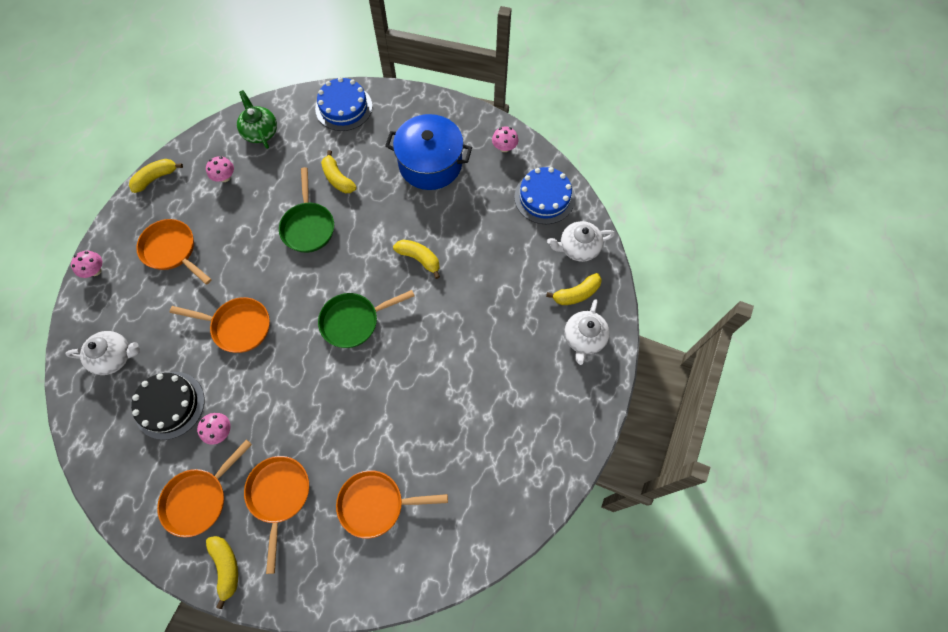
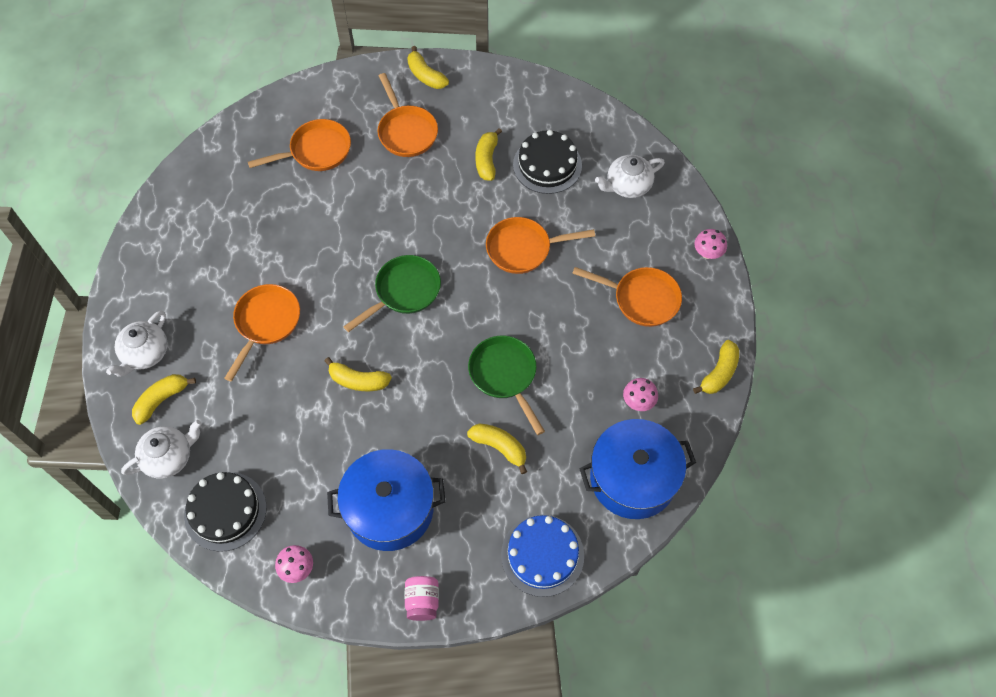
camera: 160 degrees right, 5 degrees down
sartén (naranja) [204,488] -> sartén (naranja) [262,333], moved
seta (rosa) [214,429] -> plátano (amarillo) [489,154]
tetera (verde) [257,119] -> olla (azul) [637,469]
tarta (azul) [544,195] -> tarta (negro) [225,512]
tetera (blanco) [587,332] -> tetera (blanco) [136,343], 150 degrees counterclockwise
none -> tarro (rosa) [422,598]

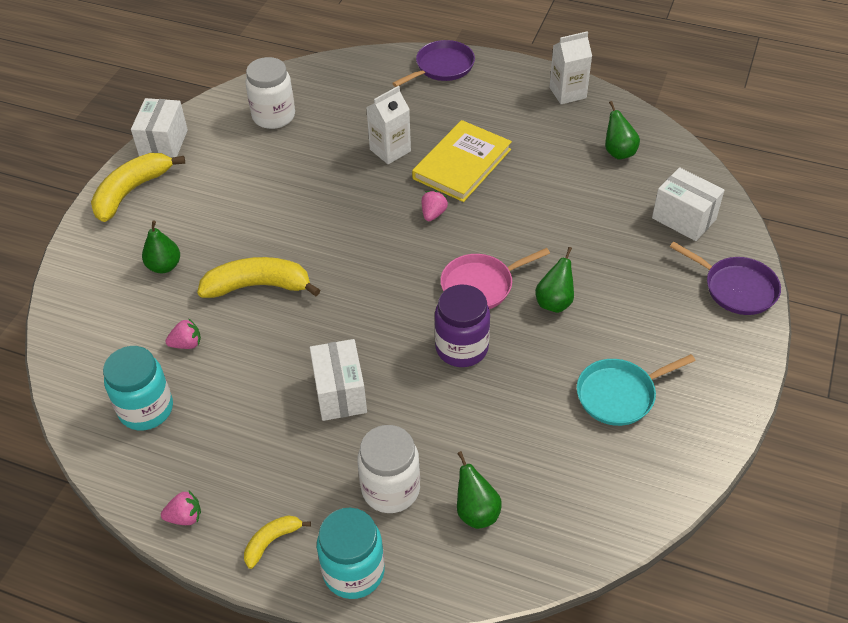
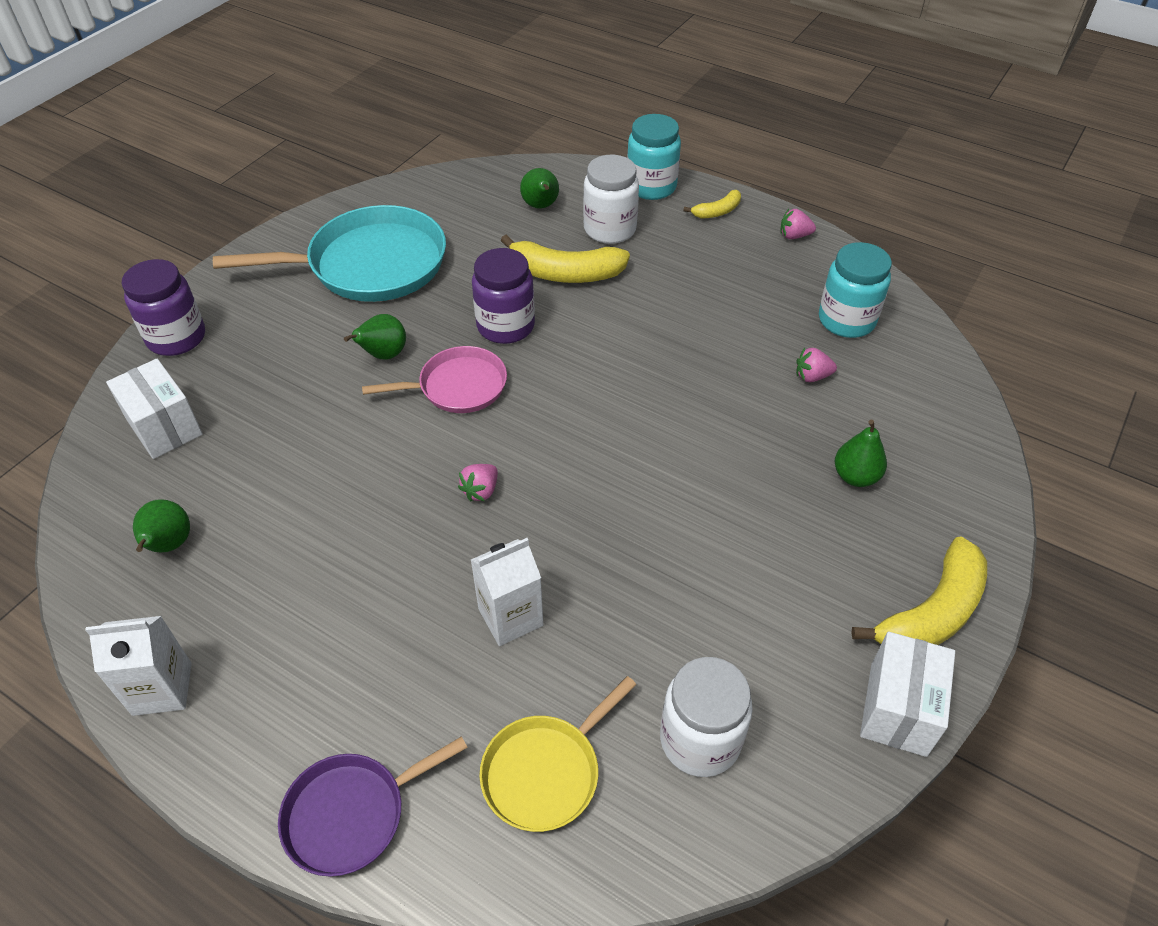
camera: 170 degrees left, 0 degrees up
plátano (amarillo) [258,277] -> plátano (amarillo) [565,259], moved
caja (blanco) [338,380] -> none
libro (amarillo) [462,161] -> none
sartén (turquesa) [636,390] -> sartén (turquesa) [329,253], x1.76
sartén (morado) [725,278] -> tarro (morado) [163,307]
none -> sartén (amarillo) [557,754]

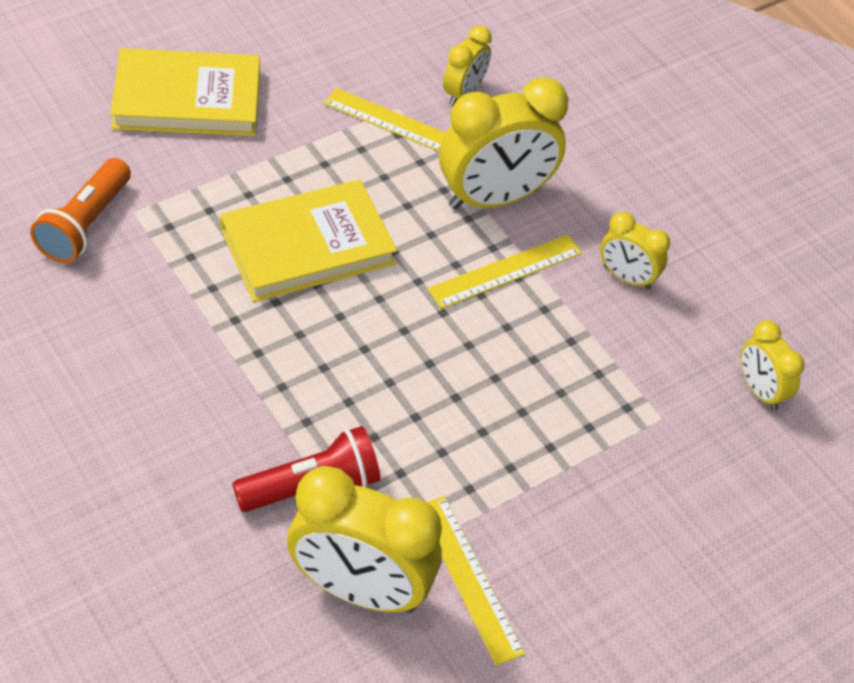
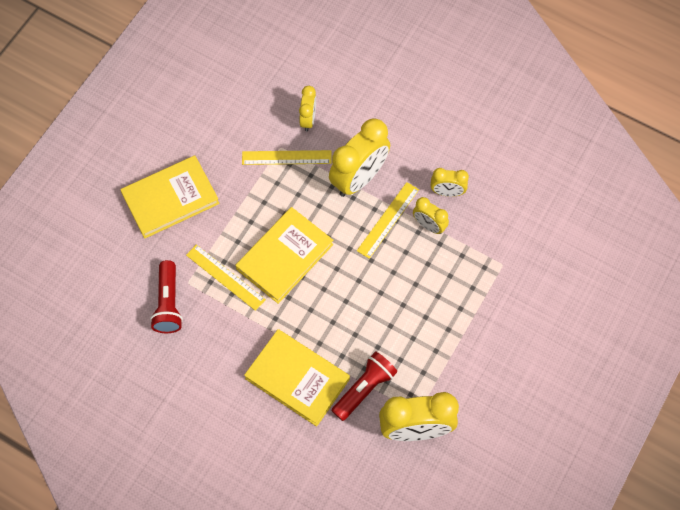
camera: 20 degrees left, 15 degrees up
lámpara de mano (naranja) [80,210] -> lámpara de mano (rojo) [166,296]
regla (amarillo) [476,580] -> regla (amarillo) [226,277], moved
despertador (amarillo) [773,365] -> despertador (amarillo) [431,215], moved
none -> libro (amarillo) [297,377]

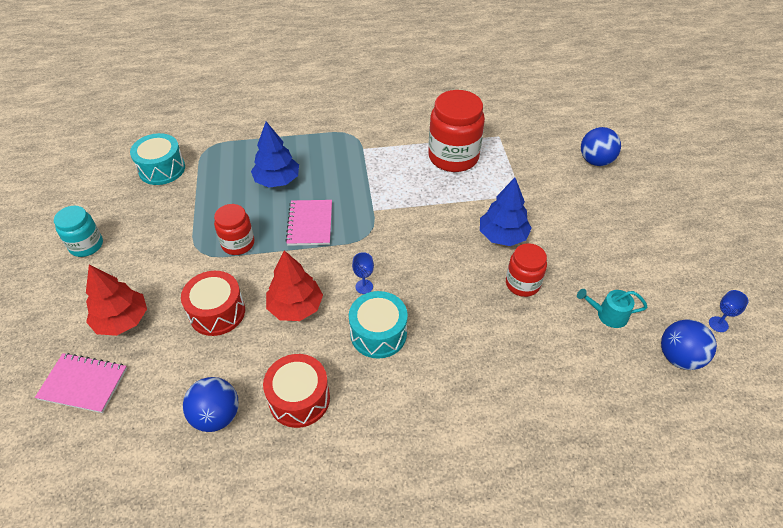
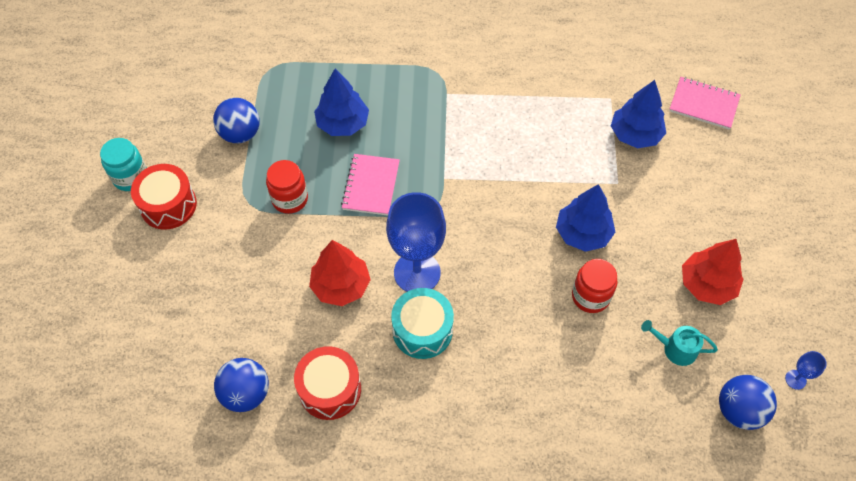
camera: 10 degrees right, 10 degrees up
cuaderno (rosa) [81,383] -> cuaderno (rosa) [705,103], moved
árbol (rojo) [116,300] -> árbol (rojo) [713,272], moved
tambor (turquesa) [157,159] -> none
tambor (rojo) [213,303] -> tambor (rojo) [164,197], moved
copa (azul) [363,273] -> copa (azul) [416,242], x2.42
tarro (rojo) [456,131] -> none
pelota (azul) [601,146] -> pelota (azul) [236,120], moved
none -> árbol (azul) [638,114]

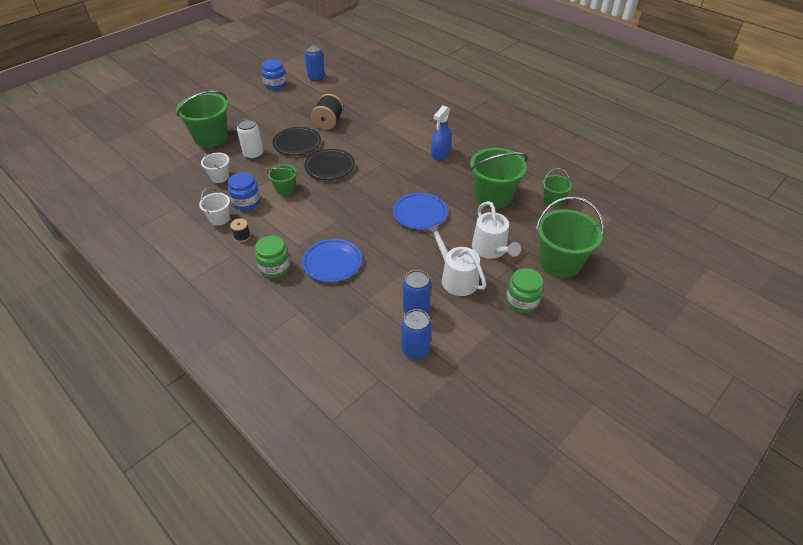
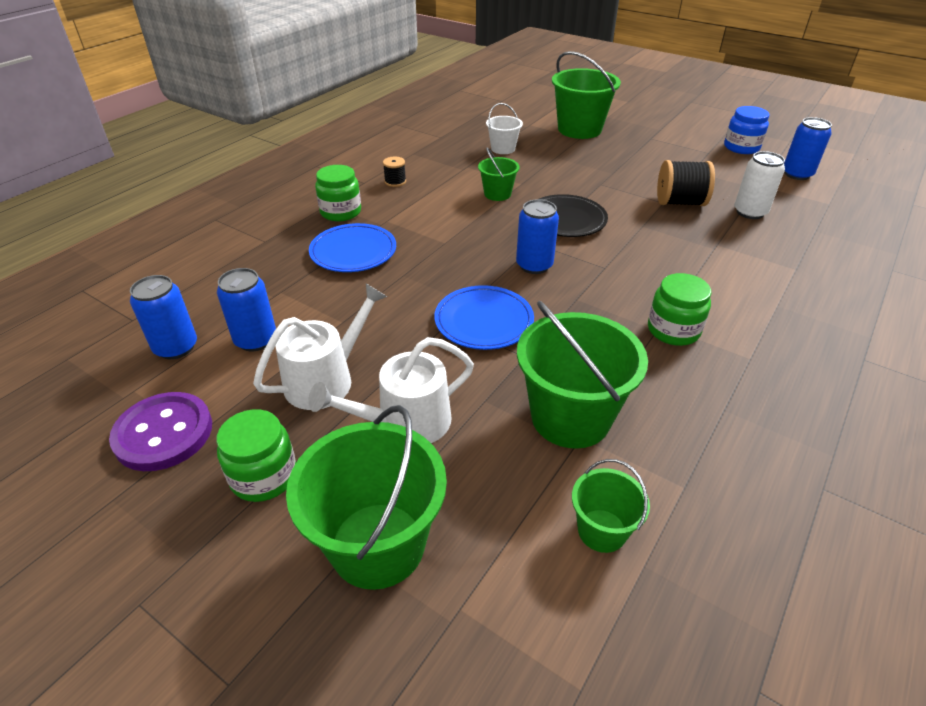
camera: 80 degrees right, 5 degrees down
balde (blanco) [214,207] -> none
tarro (azul) [244,191] -> none
lata (blanco) [250,139] -> lata (blanco) [759,185], moved
plato (negro) [296,141] -> none
pulverizador (azul) [441,133] -> tarro (verde) [679,309]
none -> botón (morado) [160,431]
none -> lata (azul) [537,236]

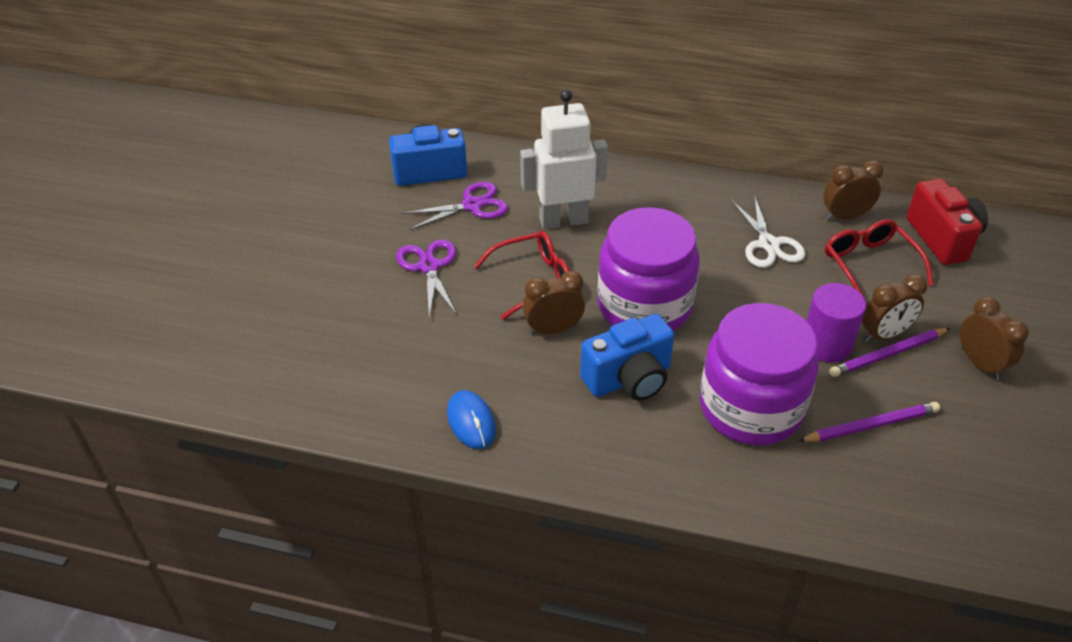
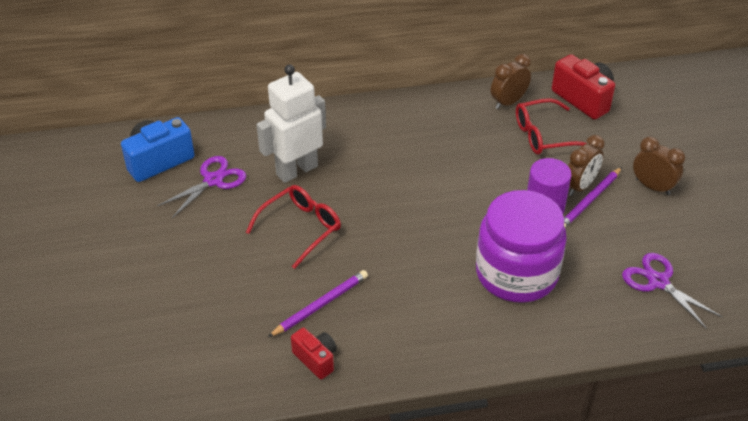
camera: 25 degrees left, 0 degrees up
tijeras (morado) [426,278] -> tijeras (morado) [672,291], moved
ratón (azul) [471,419] -> cámara (rojo) [314,353]
despertador (marrón) [554,303] -> none
cámara (azul) [627,357] -> none
tarro (morado) [649,269] -> none
tijeras (blanco) [768,231] -> none
lápiz (morado) [869,422] -> lápiz (morado) [318,303], moved
gafas (rojo) [879,262] -> gafas (rojo) [551,126], 60 degrees counterclockwise

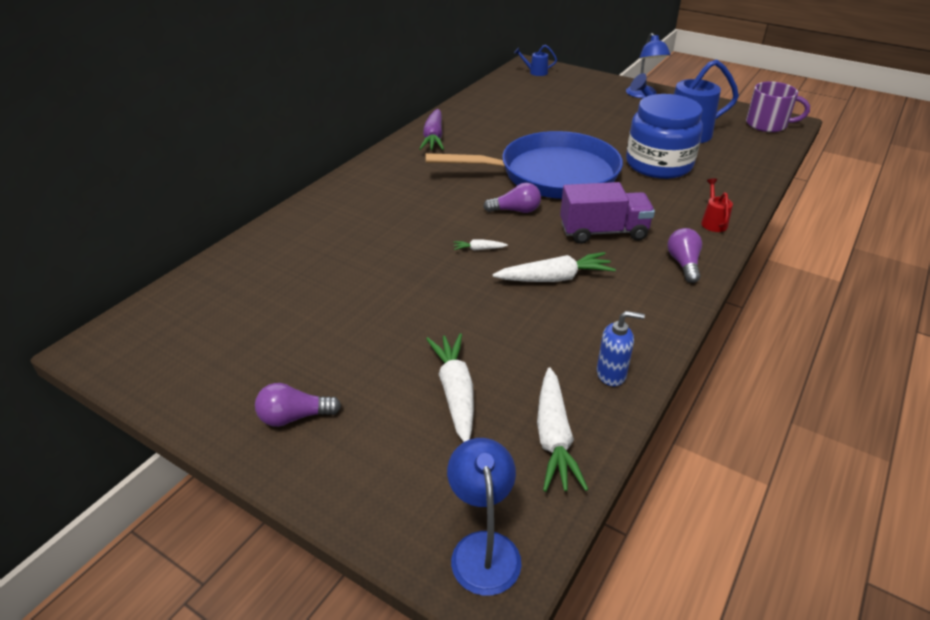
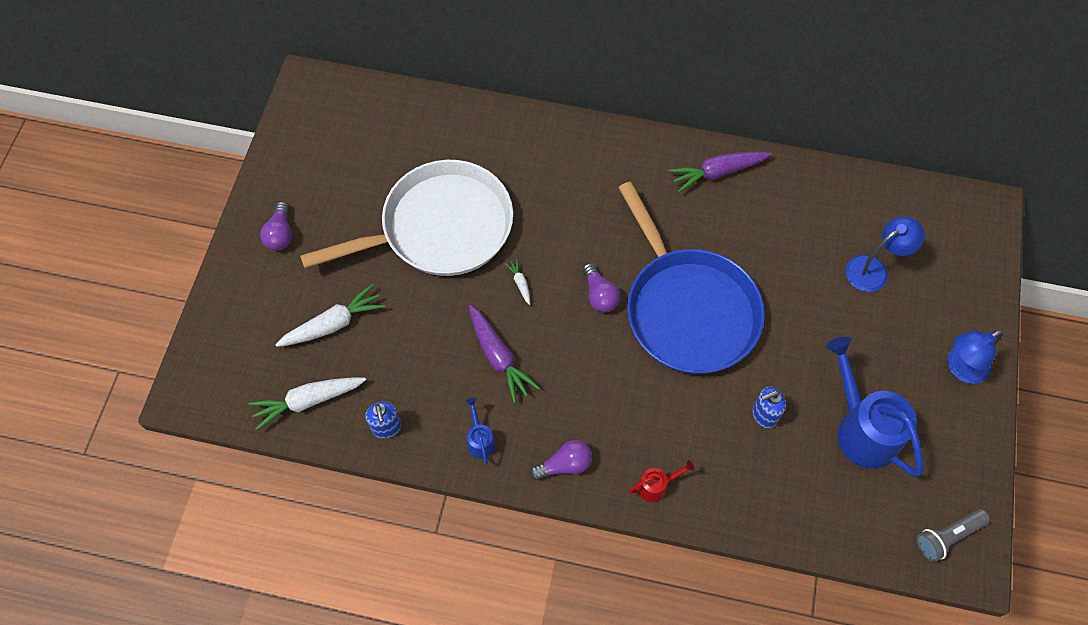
camera: 70 degrees right, 25 degrees up
bombilla (morado) [298,405] -> bombilla (morado) [276,226], 150 degrees counterclockwise
lámpara (azul) [484,517] -> lámpara (azul) [885,254], moved
zanahoria (blanco) [554,267] -> zanahoria (morado) [504,354]
regadera (azul) [535,60] -> regadera (azul) [481,431], moved
camión (morado) [607,213] -> none
tarro (azul) [664,136] -> dispensador de jabón (azul) [769,407]
taza (morado) [778,106] -> lámpara de mano (gris) [953,535]
none -> sartén (blanco) [406,218]

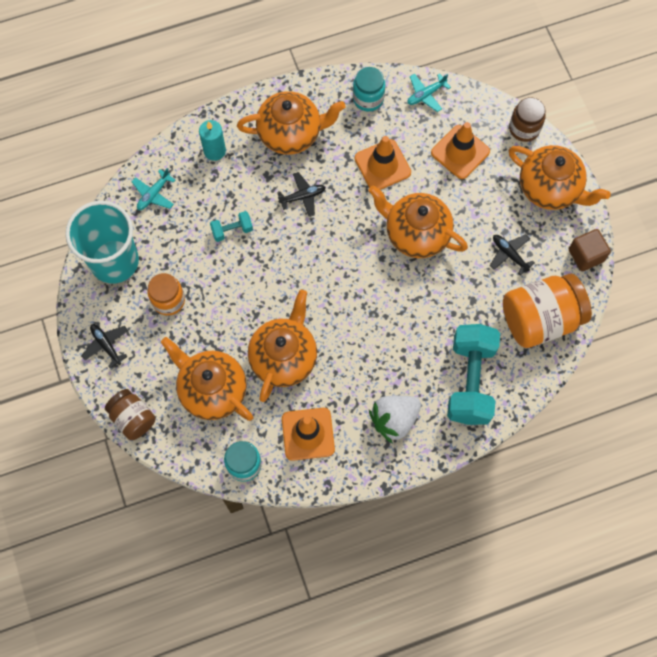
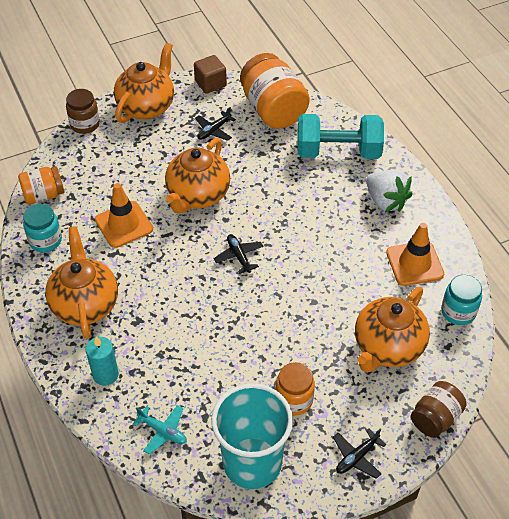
camera: 95 degrees left, 20 degrees down
mancuerna (turquesa) [231,226] -> none
tetera (naranja) [282,346] -> none
avión (negro) [301,194] -> avión (negro) [239,254], moved
avión (turquesa) [429,92] -> tarro (naranja) [41,185]
cono de tráfico (naranja) [460,150] -> none

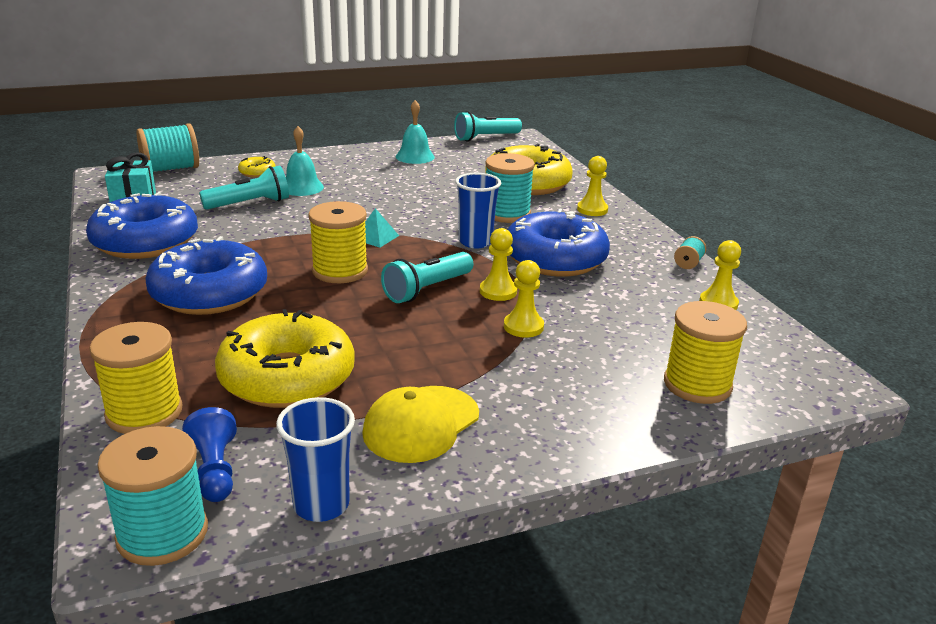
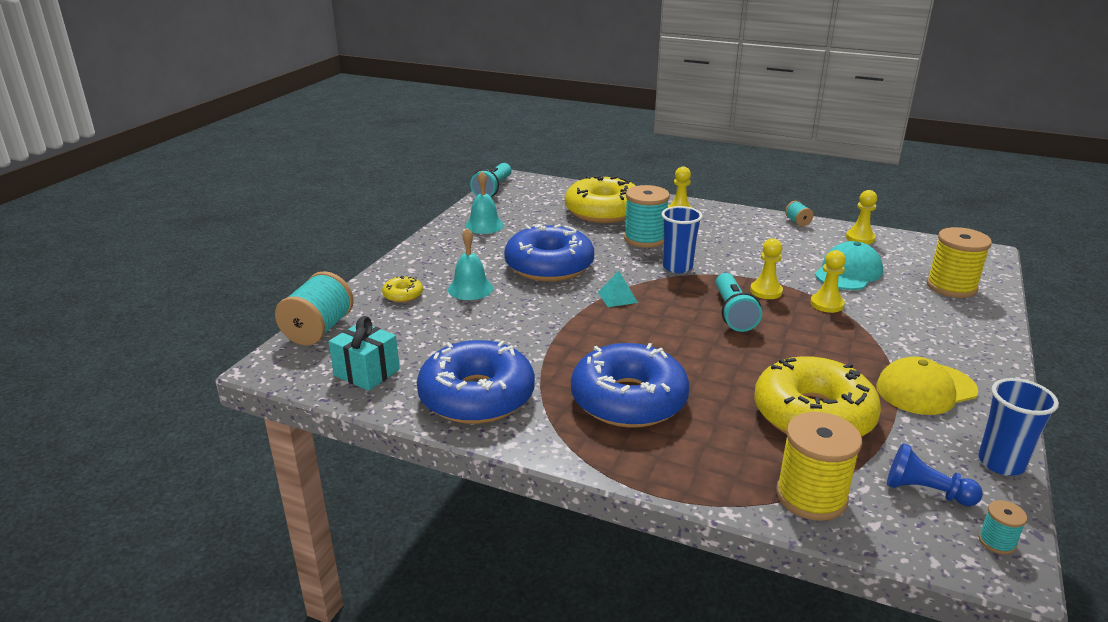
camera: 45 degrees left, 0 degrees up
carrete (turquesa) [152,496] -> carrete (turquesa) [1003,527], x0.47
lámpara de mano (turquesa) [244,188] -> none
carrete (amarillo) [338,242] -> none
gorra (amarillo) [420,424] -> gorra (amarillo) [927,386], 75 degrees clockwise
rosquilla (azul) [559,243] -> rosquilla (azul) [549,253], moved
none -> gorra (turquesa) [849,265]

